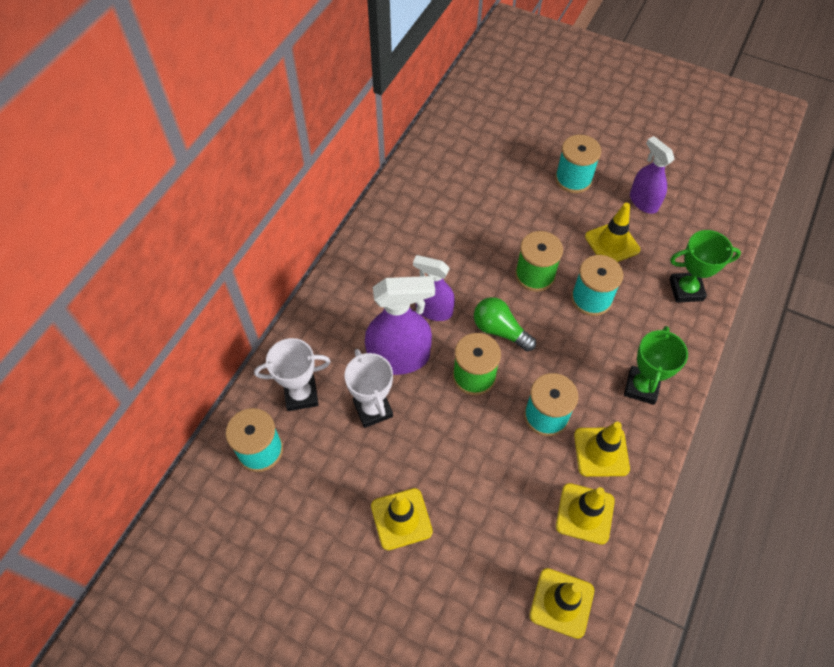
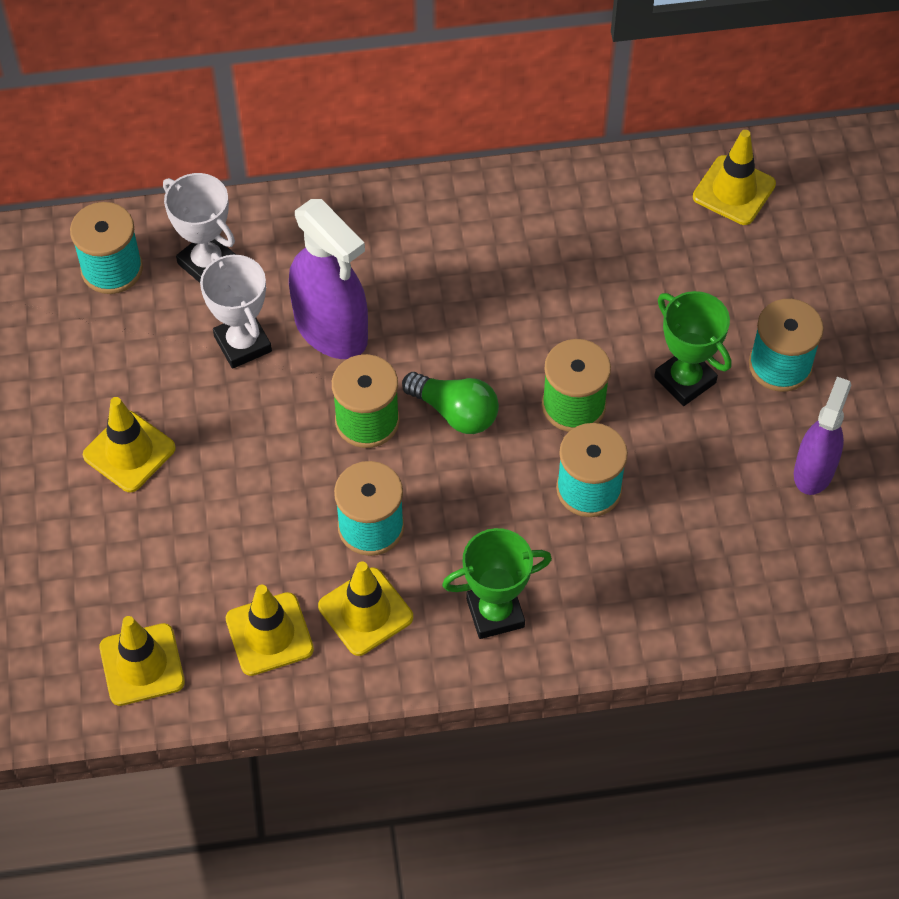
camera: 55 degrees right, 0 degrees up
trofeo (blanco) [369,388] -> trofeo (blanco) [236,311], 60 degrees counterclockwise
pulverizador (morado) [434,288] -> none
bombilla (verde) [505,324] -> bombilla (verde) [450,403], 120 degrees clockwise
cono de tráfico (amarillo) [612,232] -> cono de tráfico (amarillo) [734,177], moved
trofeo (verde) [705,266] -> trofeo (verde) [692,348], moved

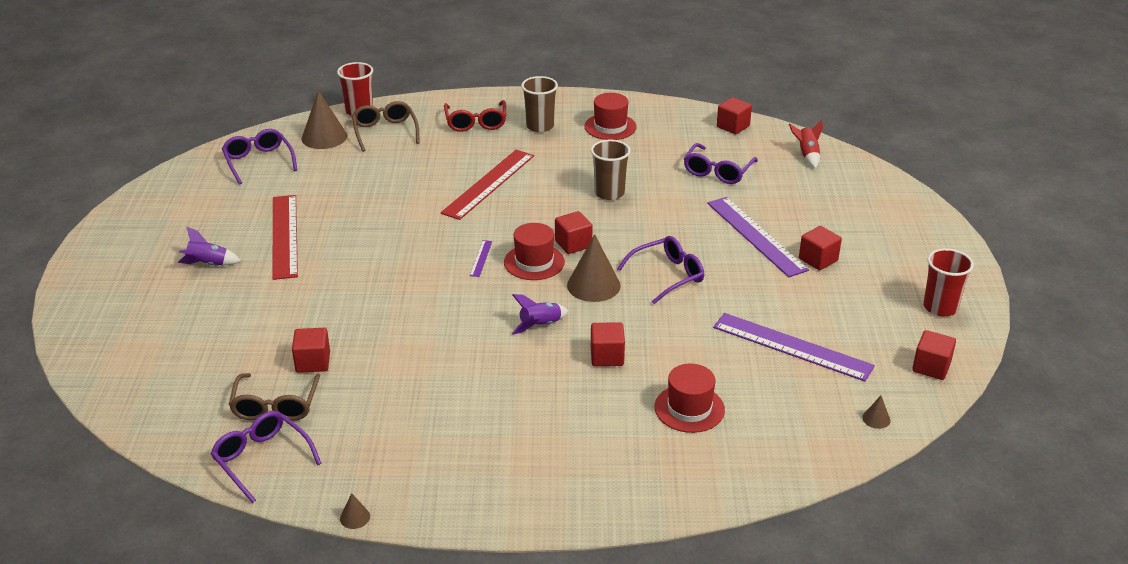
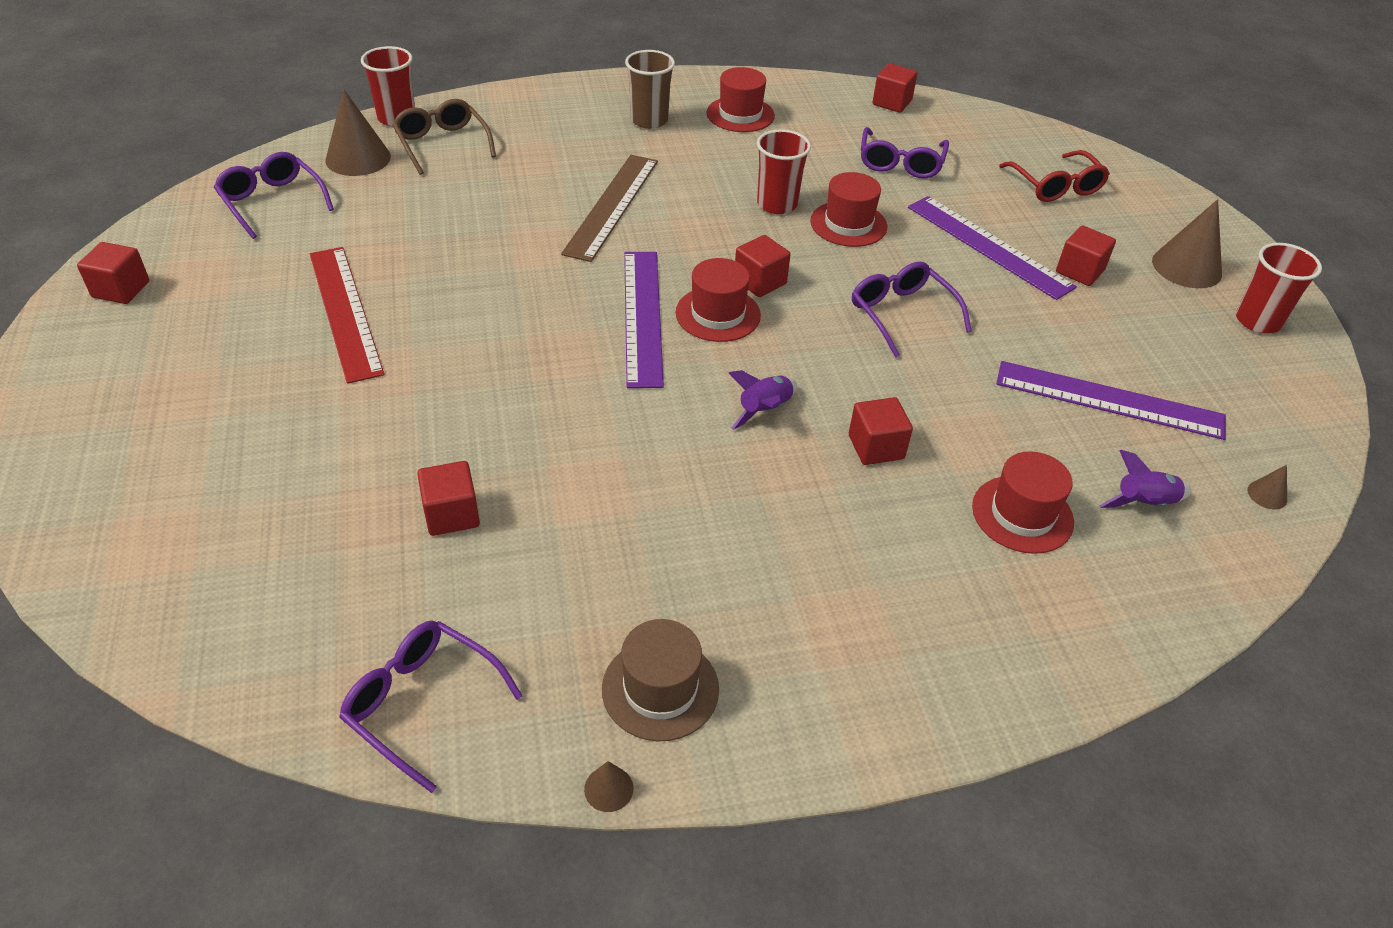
camera: 15 degrees left, 10 degrees up
cohete (morado) [209,246] -> cohete (morado) [1145,479], moved
gafas (marrón) [275,397] -> none
regla (rojo) [487,185] -> regla (marrón) [609,208]
gafas (rojo) [475,116] -> gafas (rojo) [1054,176], moved
regla (morado) [481,258] -> regla (morado) [644,320], x2.41
cono (marrón) [594,268] -> cono (marrón) [1187,243], moved
vaso (marrón) [610,170] -> vaso (rojo) [784,171]
gafas (morado) [660,270] -> gafas (morado) [912,309], 75 degrees counterclockwise
cohete (rojo) [806,144] -> none
cubo (rojo) [934,355] -> cubo (rojo) [113,273], moved
none -> sombrero (marrón) [660,680]
none -> sombrero (rojo) [848,209]

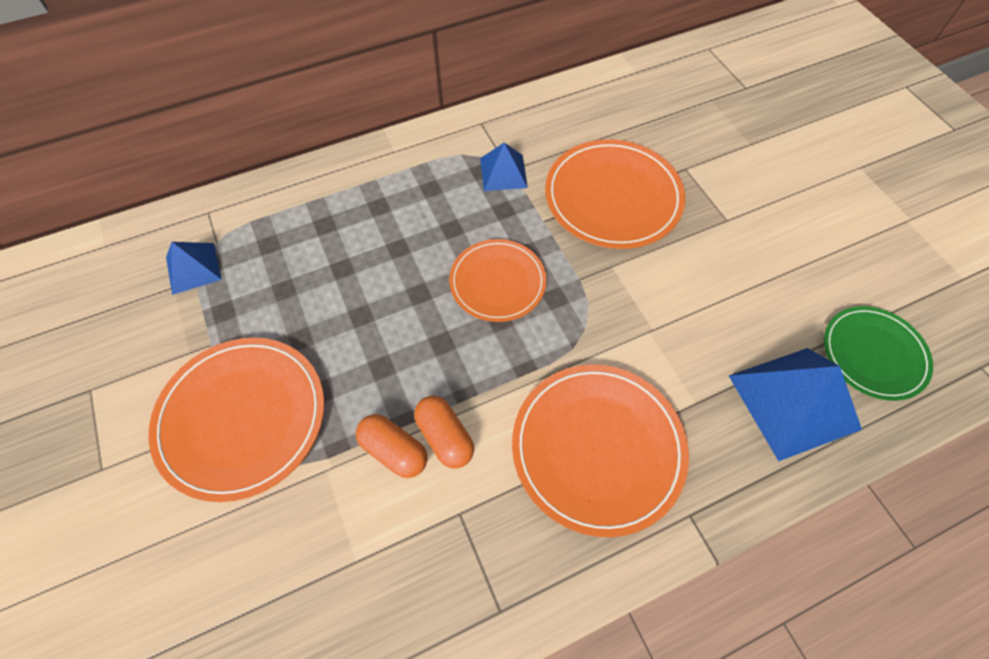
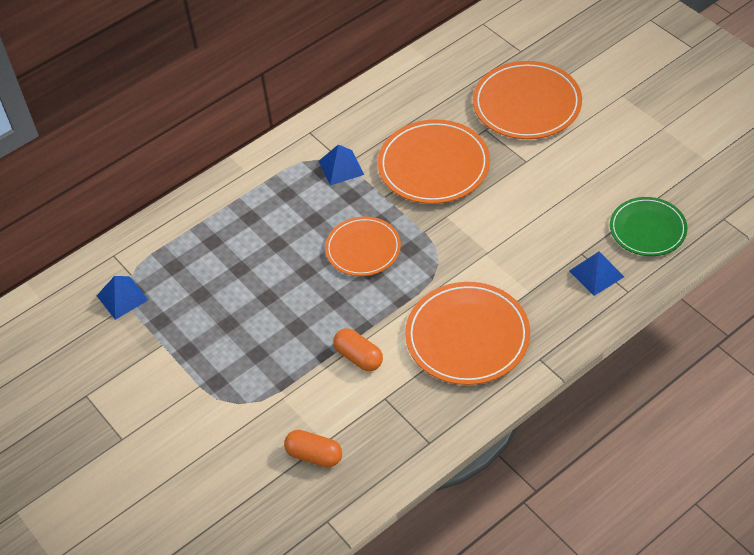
camera: 10 degrees left, 10 degrees down
plato (naranja) [236,420] -> plato (naranja) [527,100], moved
cápsula (naranja) [391,446] -> cápsula (naranja) [313,449], moved
pirámide (azul) [795,404] -> pirámide (azul) [596,273], x0.57

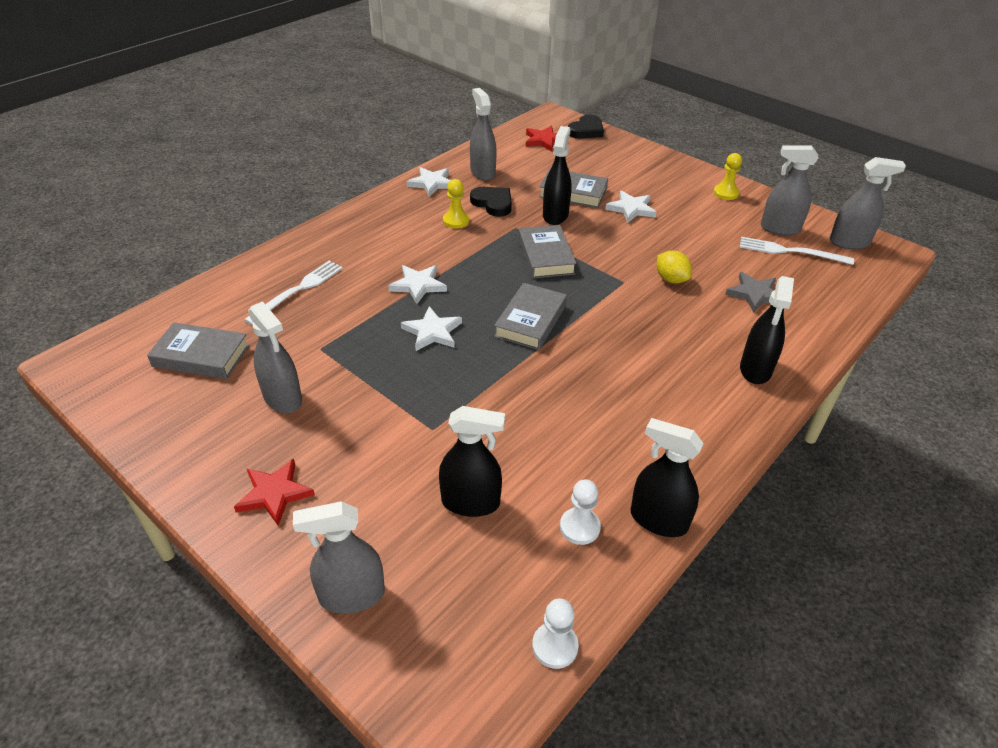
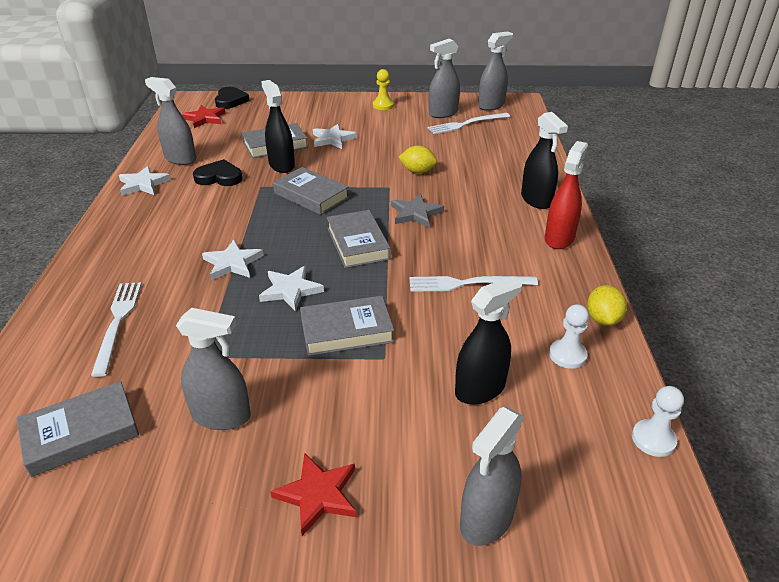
camera: 40 degrees left, 5 degrees down
peón (amarillo) [456,204] -> none
pulverizador (negro) [667,477] -> limón (amarillo) [607,305]
estrella (gris) [750,292] -> estrella (gris) [417,210], moved
none -> libro (gris) [347,326]
none -> tenedor (blanco) [473,284]
none -> pulverizador (rojo) [566,195]

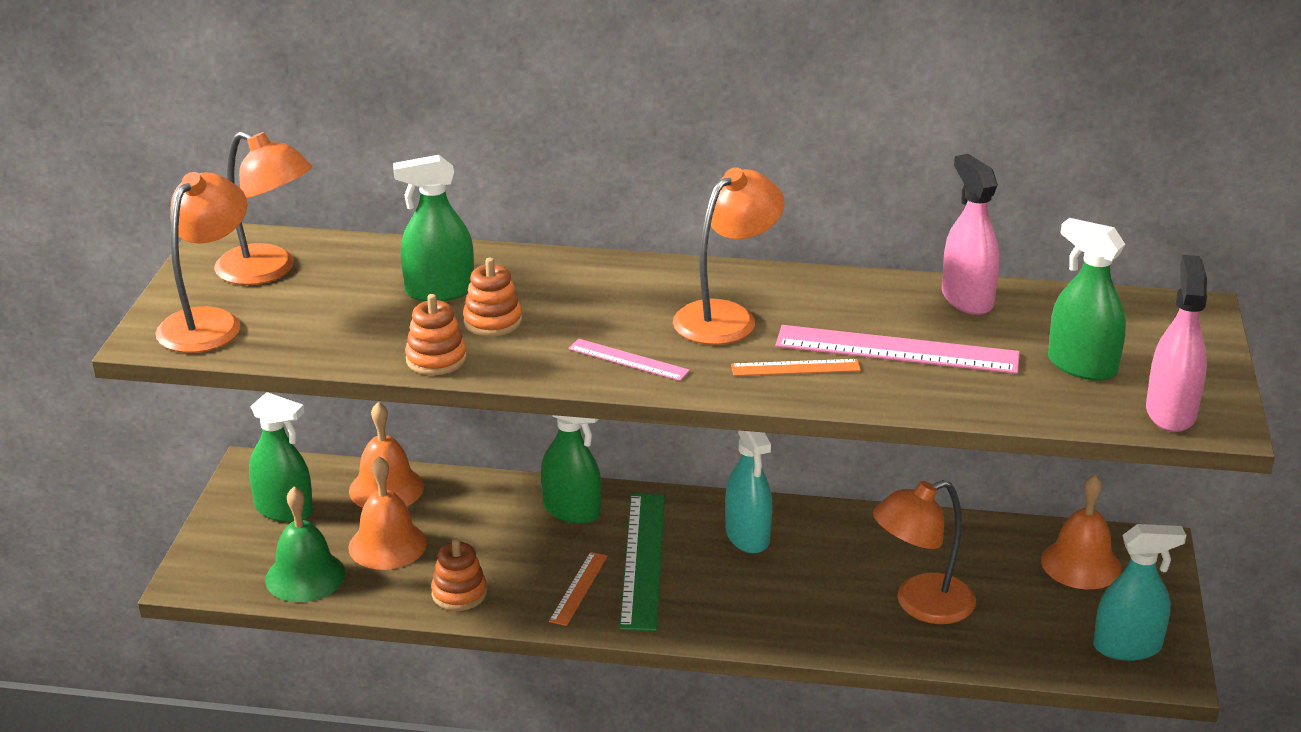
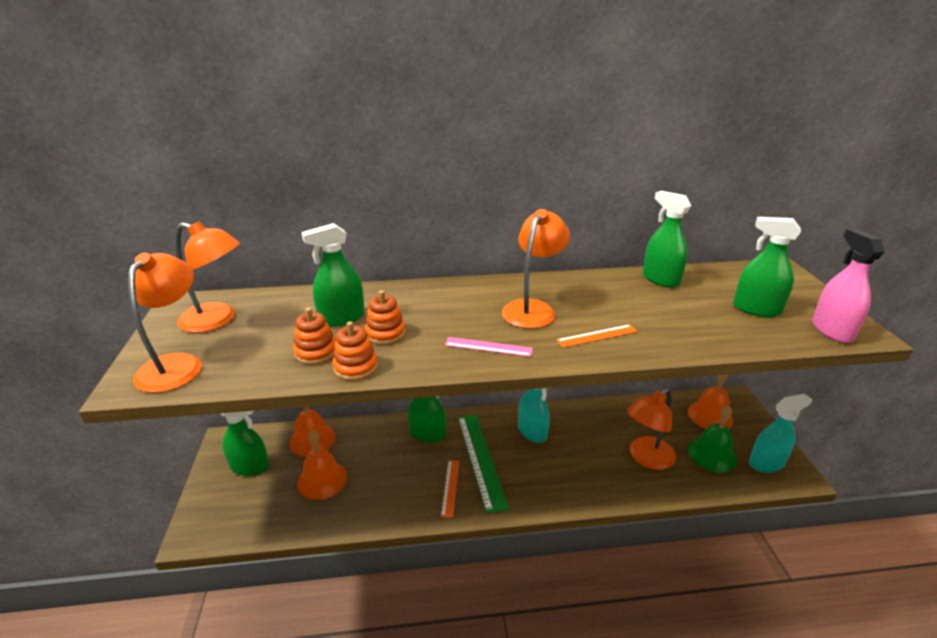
camera: 15 degrees left, 0 degrees up
campana (verde) [305,544] -> campana (verde) [712,439], moved
juguete apilable (naranja) [459,574] -> juguete apilable (naranja) [314,336], moved
regla (rosa) [898,349] -> none
pulverizador (rosa) [971,234] -> pulverizador (verde) [667,239]

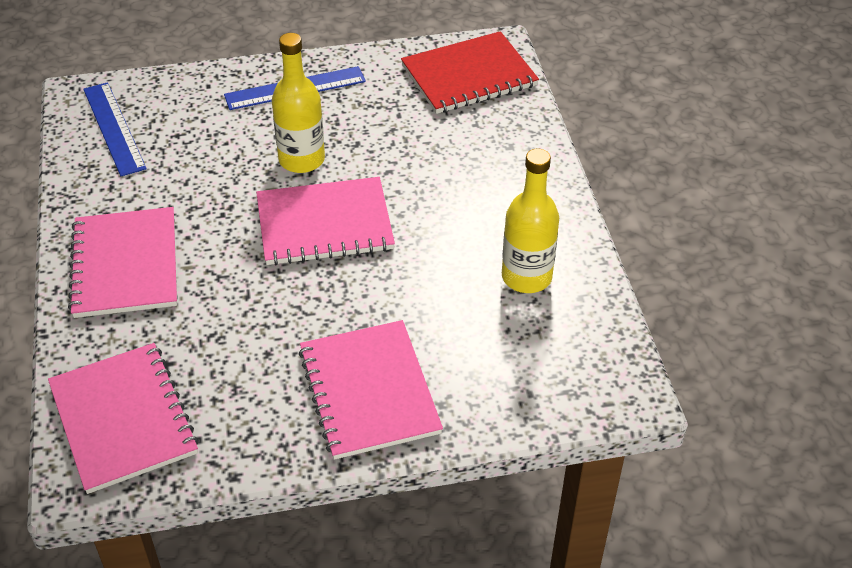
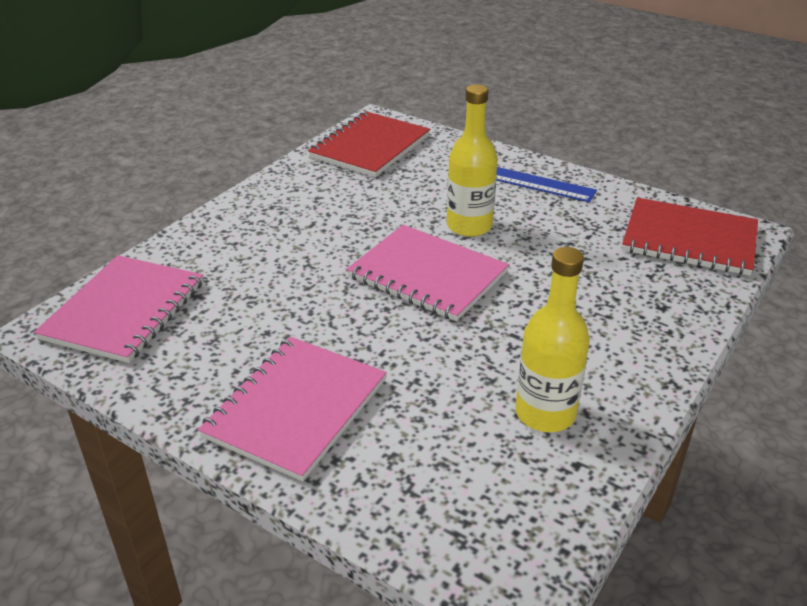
camera: 45 degrees right, 10 degrees down
cuaderno (rosa) [122,262] -> none
regla (azul) [115,129] -> cuaderno (rojo) [369,144]

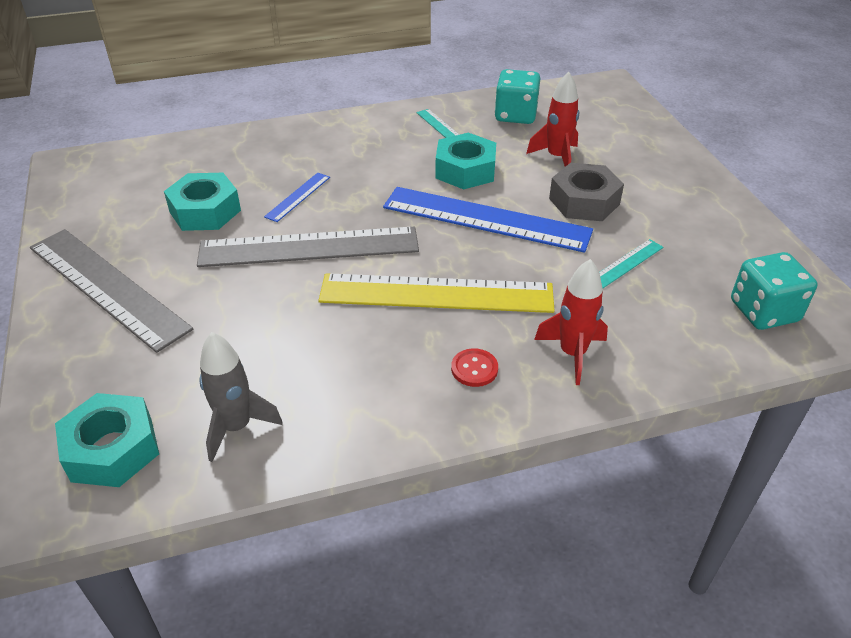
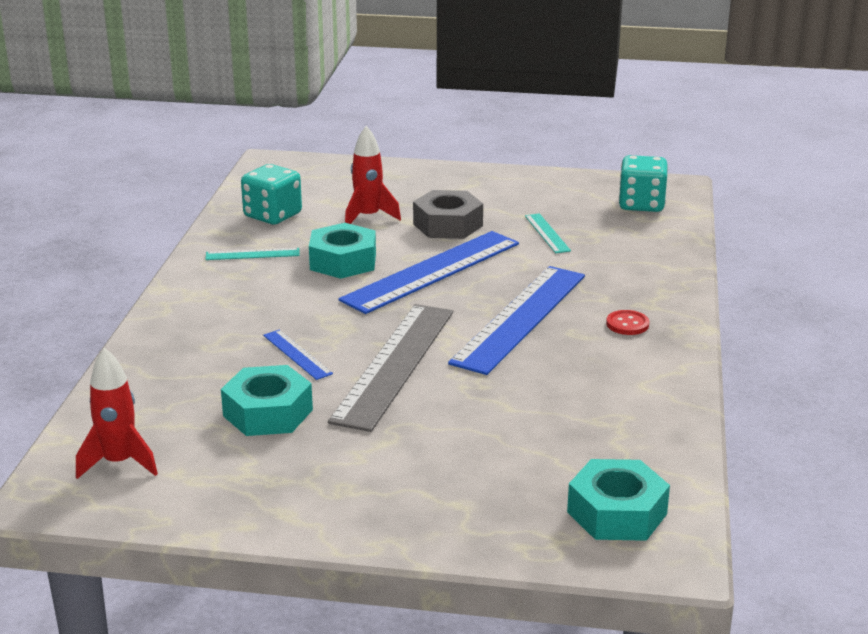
camera: 65 degrees left, 15 degrees down
regla (gris) [111,291] -> none
cohete (gris) [241,397] -> none
regla (amarillo) [436,293] -> regla (azul) [516,320]
cohete (rojo) [571,322] -> cohete (rojo) [117,413], moved

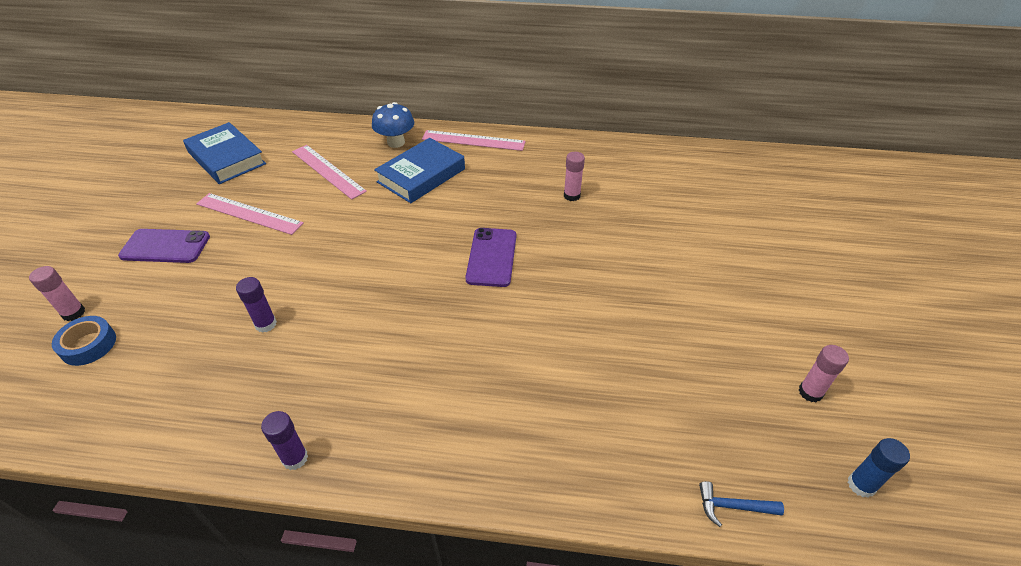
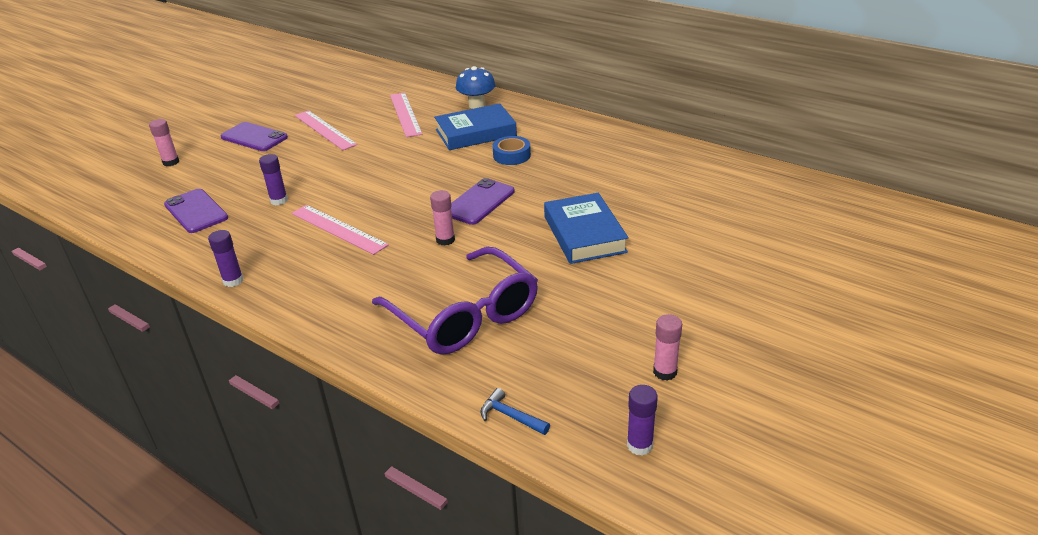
camera: 30 degrees right, 10 degrees down
cinta adhesiva (azul) [84,341] -> cinta adhesiva (azul) [511,150], moved
libro (azul) [224,153] -> libro (azul) [586,228], moved
regla (rosa) [474,140] -> regla (rosa) [340,230], moved
barra de pegamento (rosa) [574,176] -> barra de pegamento (rosa) [442,218], moved
barra de pegamento (azul) [879,468] -> barra de pegamento (morado) [642,420]
none -> móvil (morado) [196,211]
none -> gafas (morado) [455,301]

